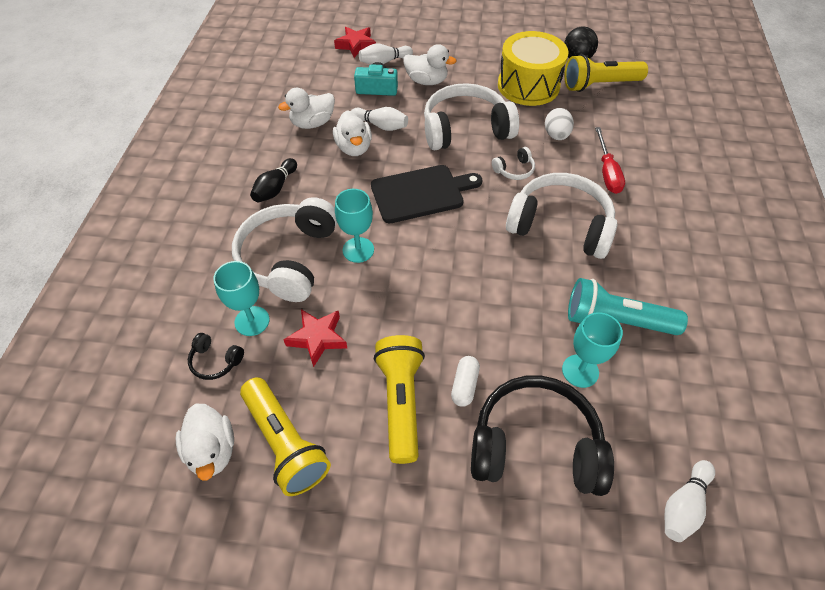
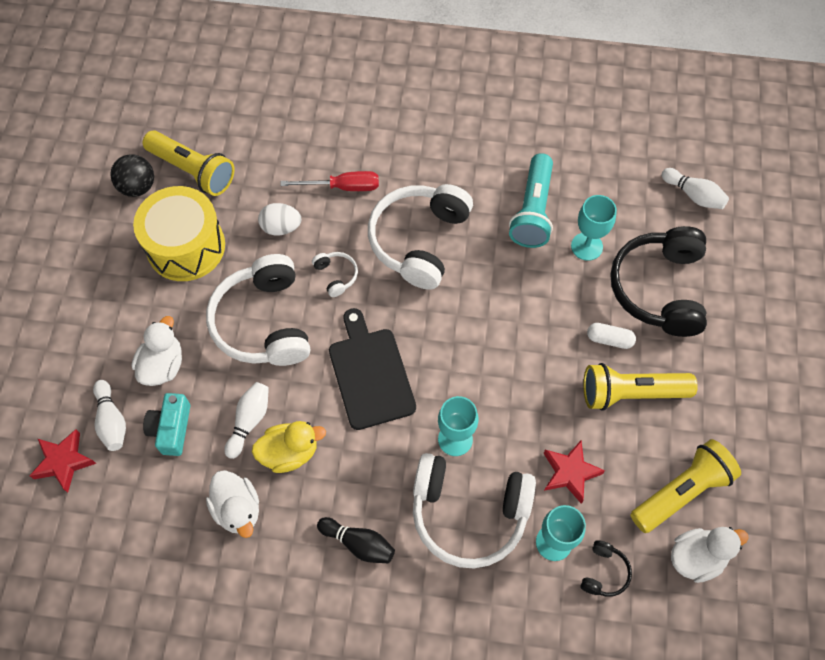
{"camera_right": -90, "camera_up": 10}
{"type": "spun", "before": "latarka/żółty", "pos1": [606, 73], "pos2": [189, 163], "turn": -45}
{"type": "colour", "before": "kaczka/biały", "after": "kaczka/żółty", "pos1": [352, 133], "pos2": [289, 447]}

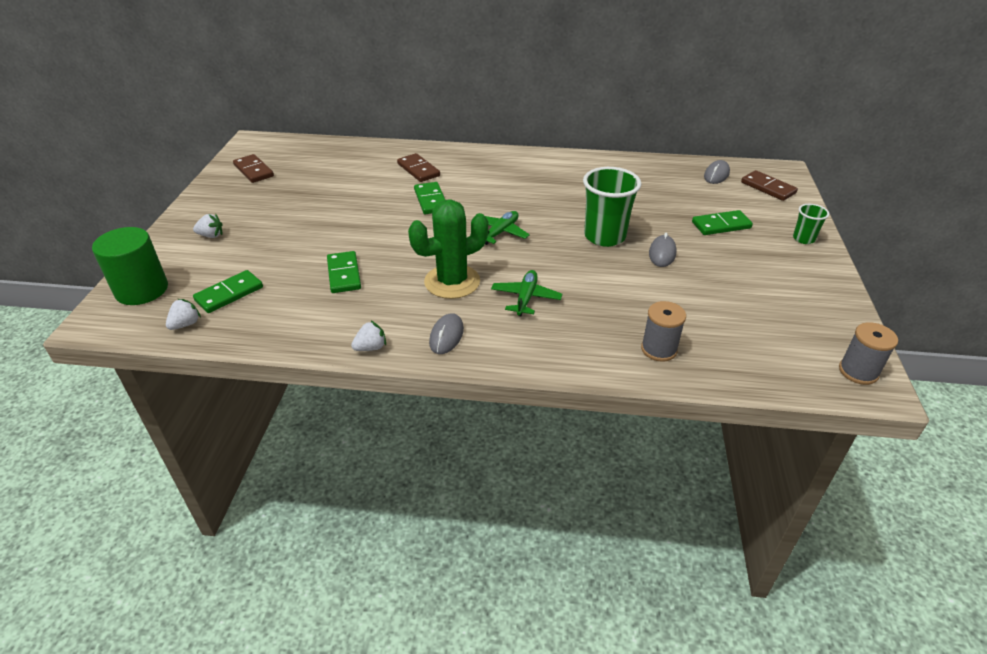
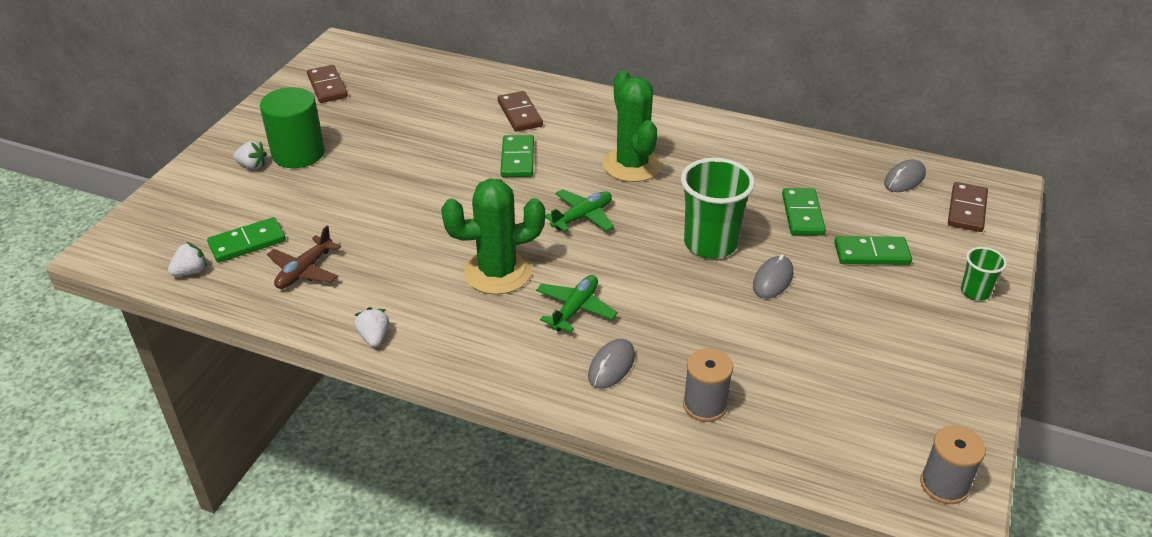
{"camera_right": 15, "camera_up": 0}
{"type": "relocated", "before": "walec/zielony", "pos1": [130, 266], "pos2": [292, 127]}
{"type": "appeared", "after": "samolot/brązowy", "pos2": [304, 257]}
{"type": "spun", "before": "truskawka/biały", "pos1": [368, 335], "pos2": [372, 327], "turn": -90}
{"type": "relocated", "before": "myszka/szary", "pos1": [446, 333], "pos2": [611, 364]}
{"type": "appeared", "after": "kaktus/zielony", "pos2": [632, 126]}
{"type": "relocated", "before": "kostka domina/zielony", "pos1": [344, 272], "pos2": [804, 212]}
{"type": "spun", "before": "kostka domina/brązowy", "pos1": [769, 185], "pos2": [968, 207], "turn": 45}

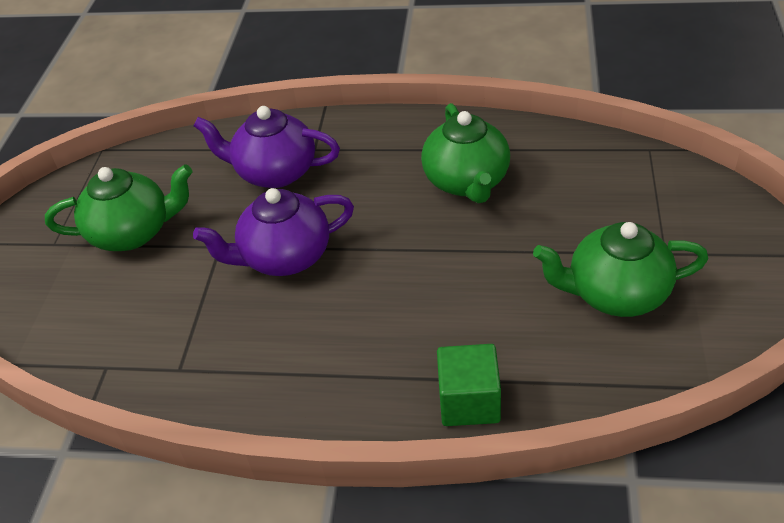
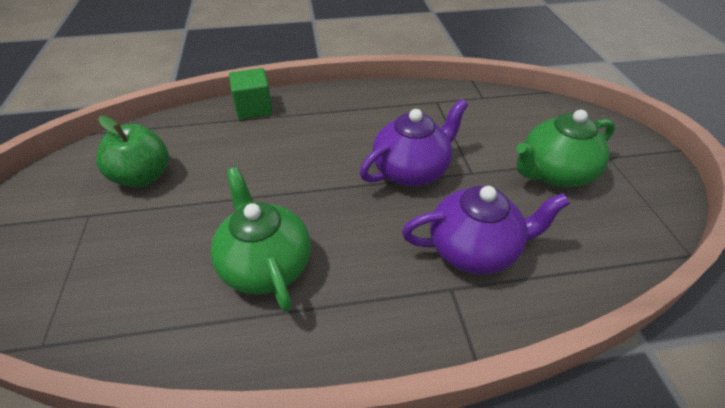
{"camera_right": 160, "camera_up": 0}
{"type": "exchanged", "before": "imbryk/zielony", "after": "jabłko/zielony", "pos1": [621, 269], "pos2": [132, 152]}

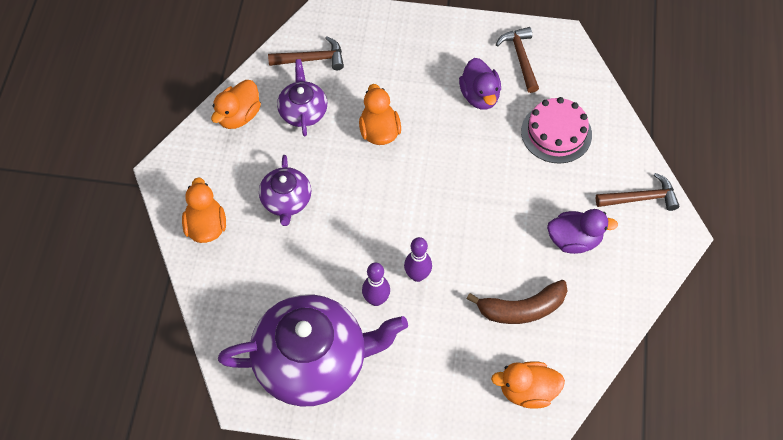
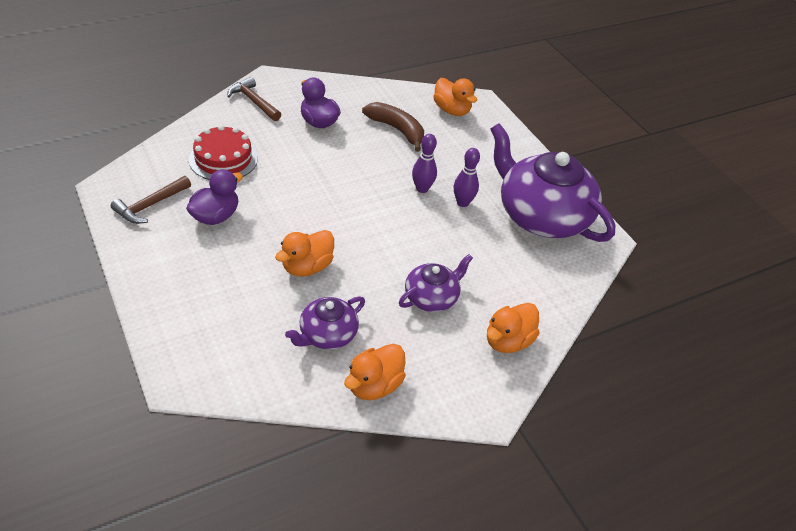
{"camera_right": -130, "camera_up": -15}
{"type": "colour", "before": "tort/różowy", "after": "tort/czerwony", "pos1": [556, 130], "pos2": [223, 152]}
{"type": "spun", "before": "kaczka/pomarańczowy", "pos1": [236, 104], "pos2": [375, 371], "turn": 135}
{"type": "missing", "before": "młotek/brązowy", "pos1": [306, 53]}

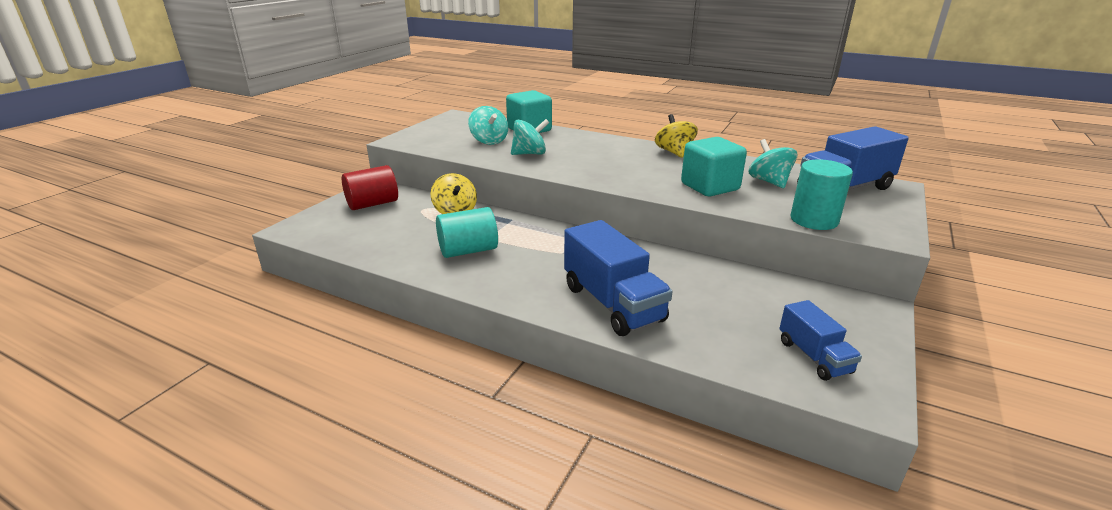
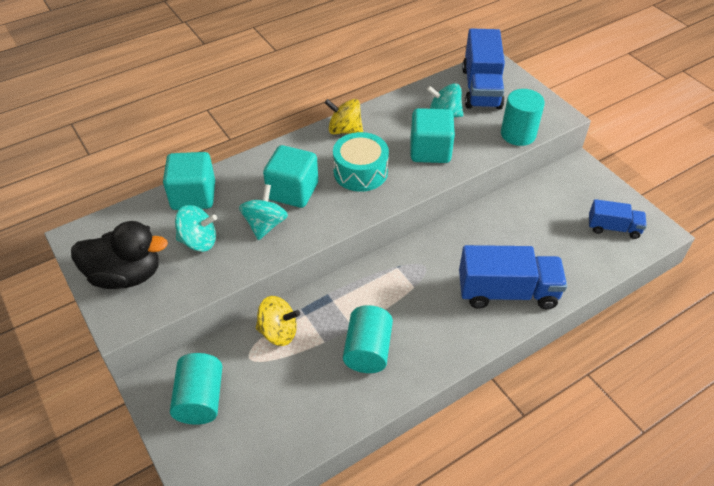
{"camera_right": -60, "camera_up": 20}
{"type": "appeared", "after": "kaczka/czarny", "pos2": [119, 255]}
{"type": "colour", "before": "walec/czerwony", "after": "walec/turkusowy", "pos1": [370, 187], "pos2": [196, 389]}
{"type": "appeared", "after": "sześcian/turkusowy", "pos2": [290, 176]}
{"type": "appeared", "after": "bęben/turkusowy", "pos2": [361, 162]}

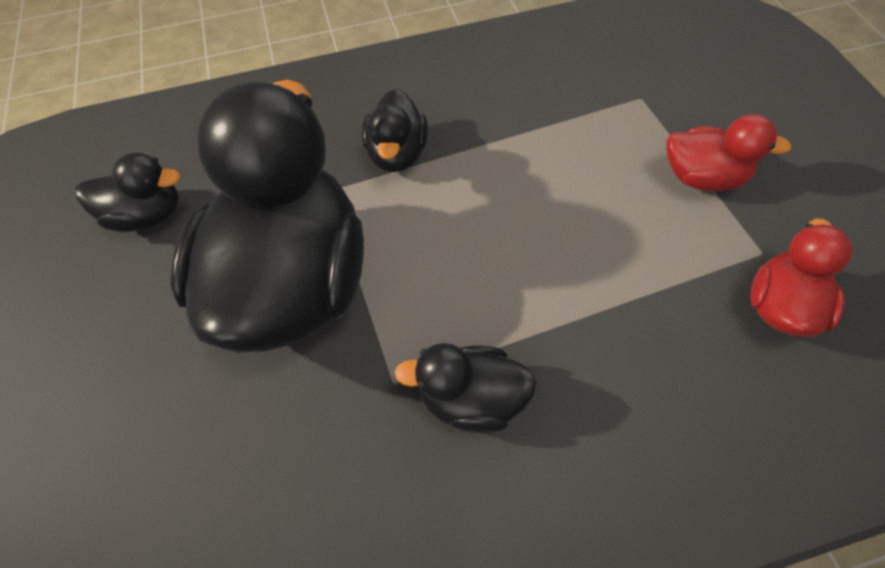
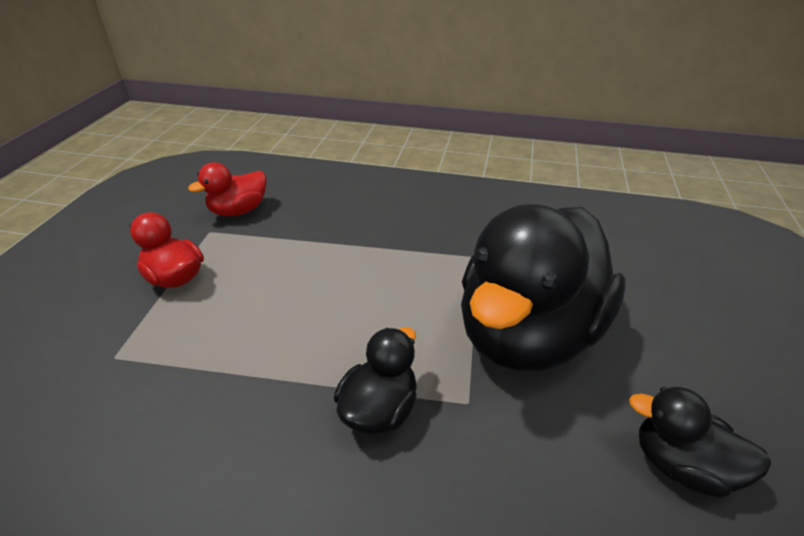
{"camera_right": -155, "camera_up": -20}
{"type": "missing", "before": "kaczka/czarny", "pos1": [465, 388]}

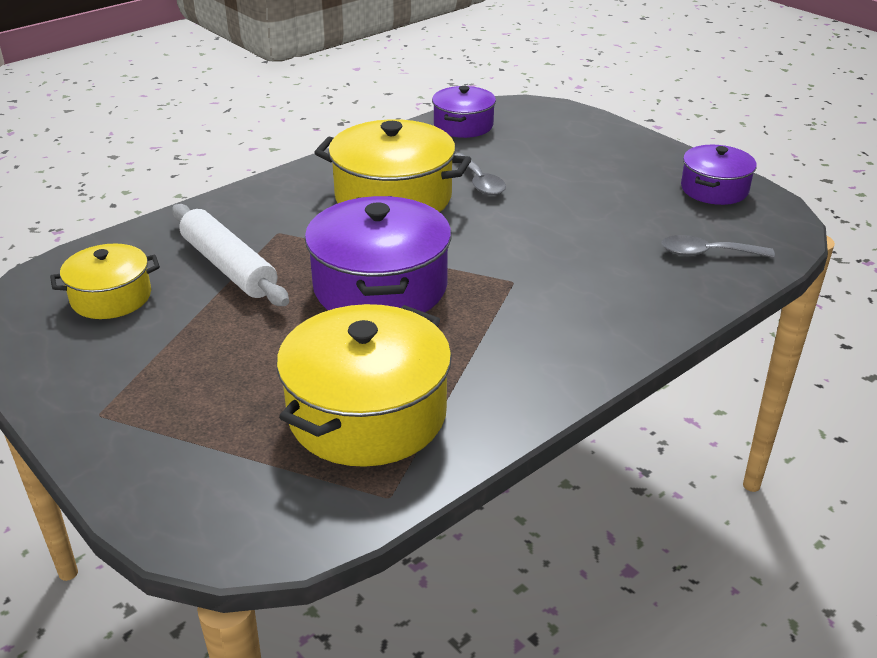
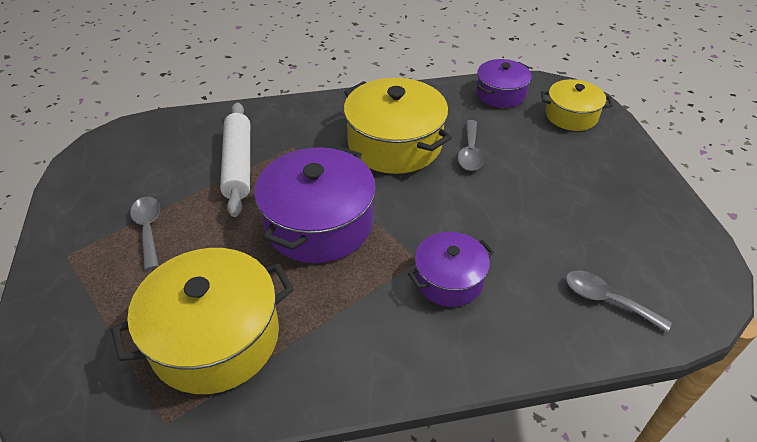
{"camera_right": 30, "camera_up": 10}
{"type": "appeared", "after": "łyżka/szary", "pos2": [145, 233]}
{"type": "relocated", "before": "garnek/fioletowy", "pos1": [719, 175], "pos2": [451, 269]}
{"type": "relocated", "before": "garnek/żółty", "pos1": [105, 281], "pos2": [577, 105]}

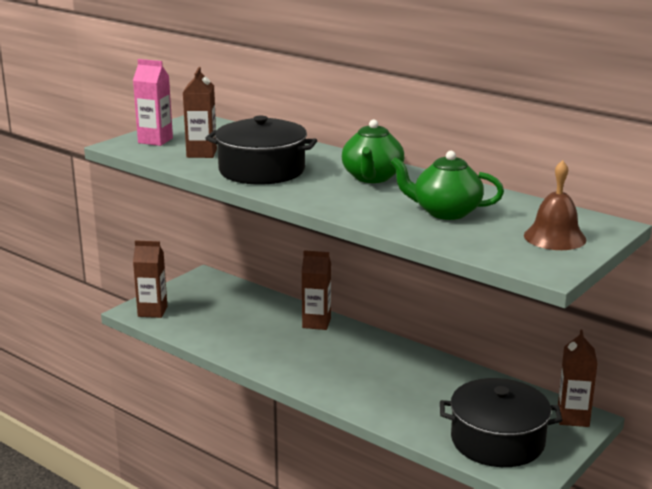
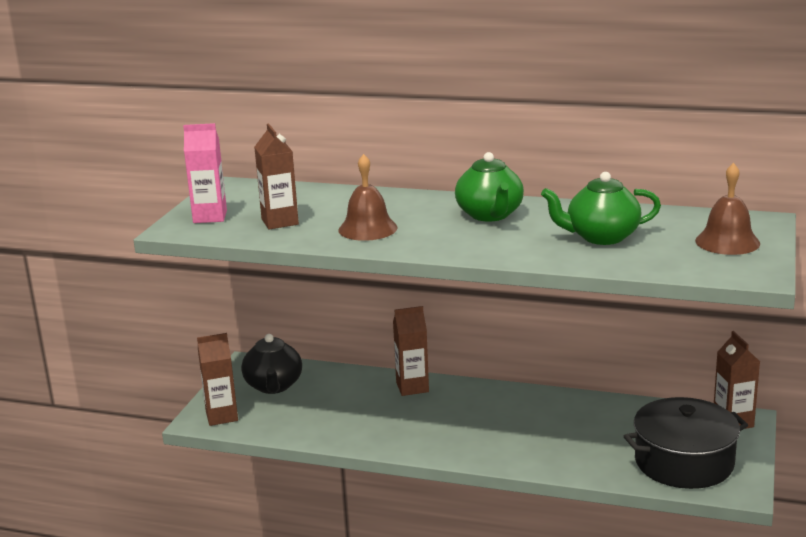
{"camera_right": -20, "camera_up": 0}
{"type": "appeared", "after": "imbryk/czarny", "pos2": [271, 364]}
{"type": "exchanged", "before": "garnek/czarny", "after": "dzwonek/brązowy", "pos1": [261, 150], "pos2": [368, 197]}

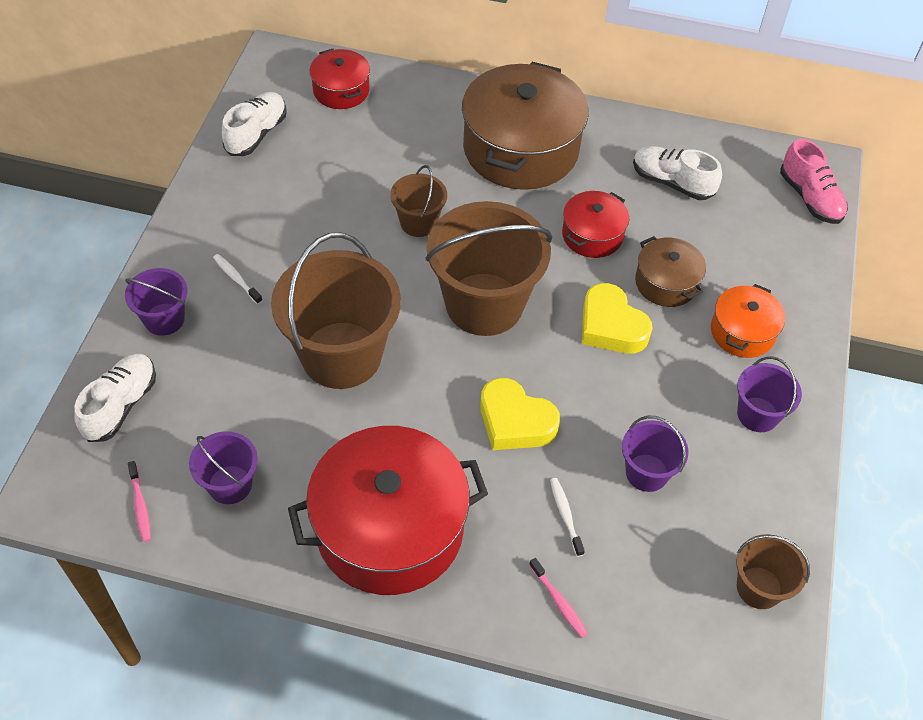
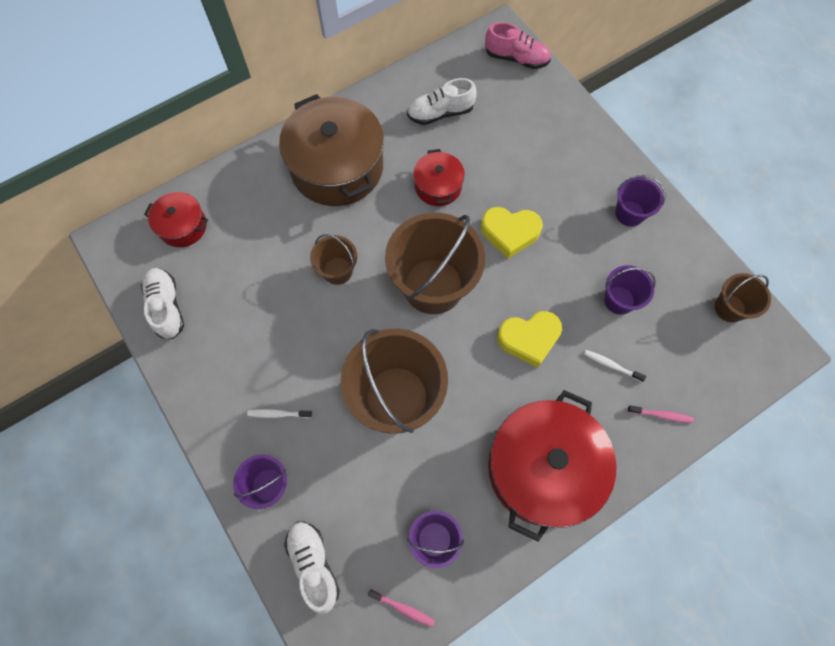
{"camera_right": -45, "camera_up": 15}
{"type": "missing", "before": "garnek/brązowy", "pos1": [670, 271]}
{"type": "missing", "before": "garnek/pomarańczowy", "pos1": [748, 321]}

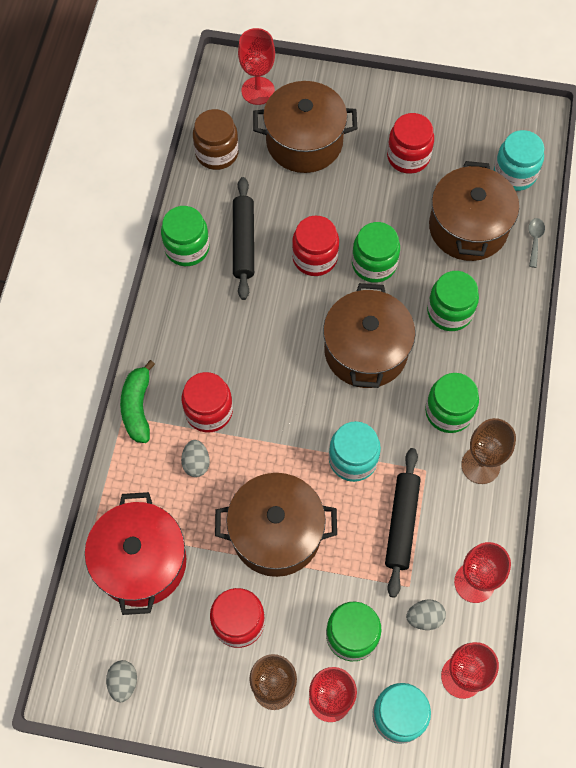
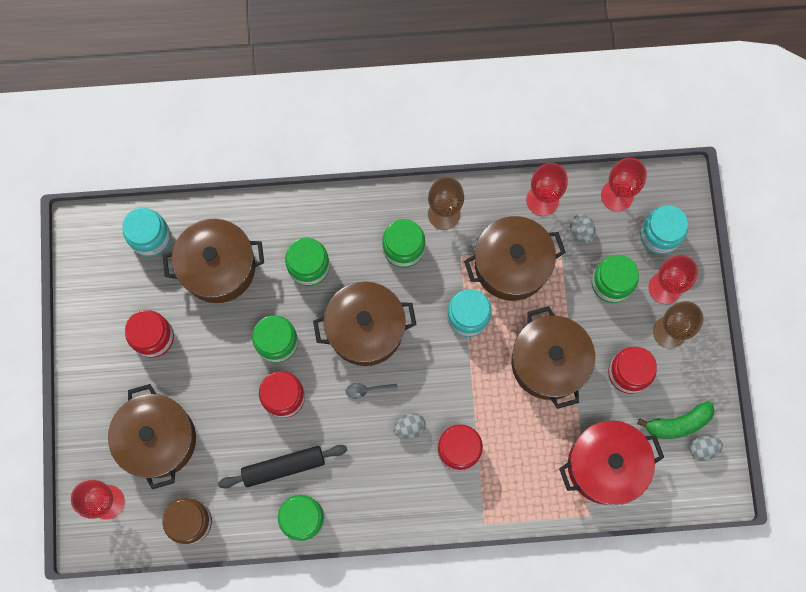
{"camera_right": -105, "camera_up": 10}
{"type": "relocated", "before": "łyżka/szary", "pos1": [536, 243], "pos2": [372, 391]}
{"type": "relocated", "before": "jajko/szary", "pos1": [195, 458], "pos2": [410, 426]}
{"type": "exchanged", "before": "wałek do ciasta/czarny", "after": "garnek/brązowy", "pos1": [403, 523], "pos2": [515, 258]}
{"type": "relocated", "before": "banan/zielony", "pos1": [137, 401], "pos2": [675, 420]}

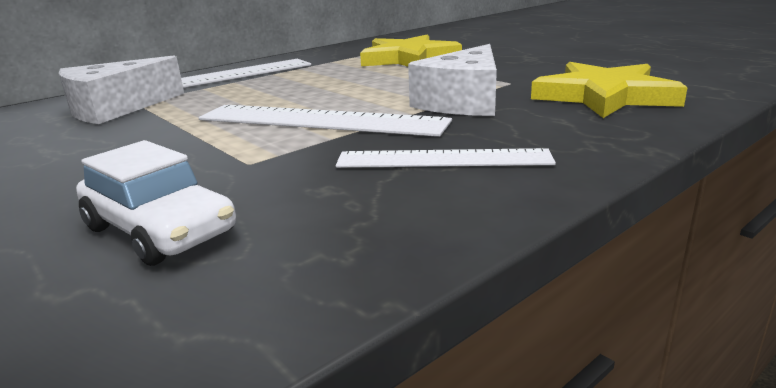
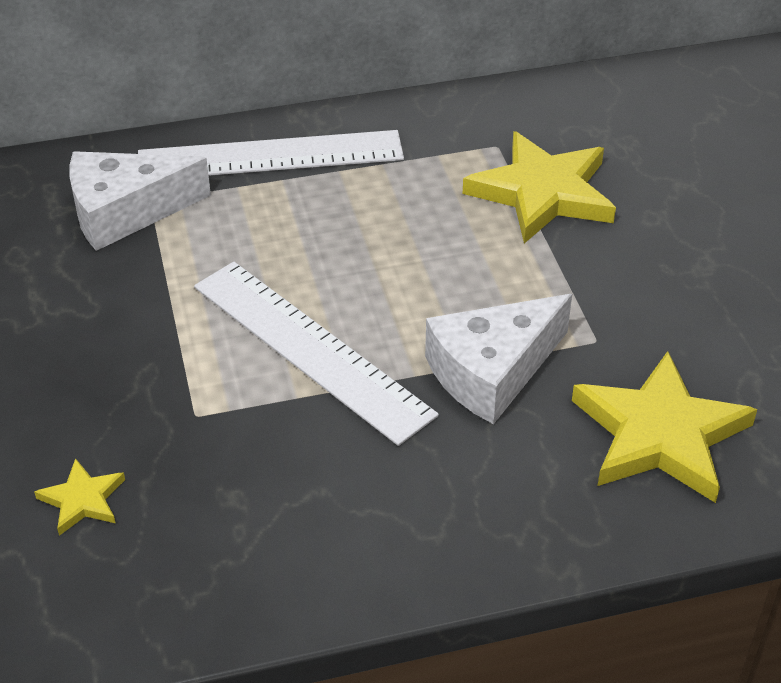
{"camera_right": 25, "camera_up": 20}
{"type": "exchanged", "before": "samochód/biały", "after": "gwiazda/żółty", "pos1": [156, 203], "pos2": [79, 497]}
{"type": "missing", "before": "linijka/biały", "pos1": [446, 158]}

